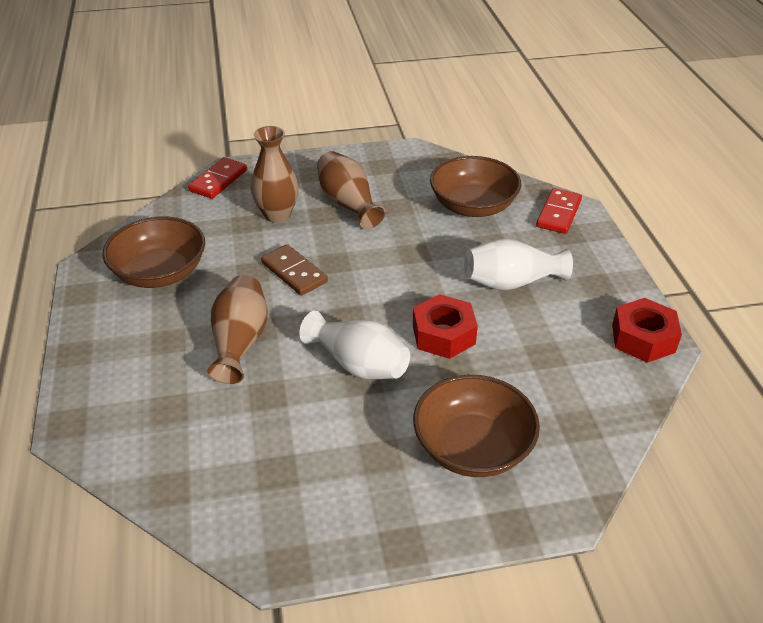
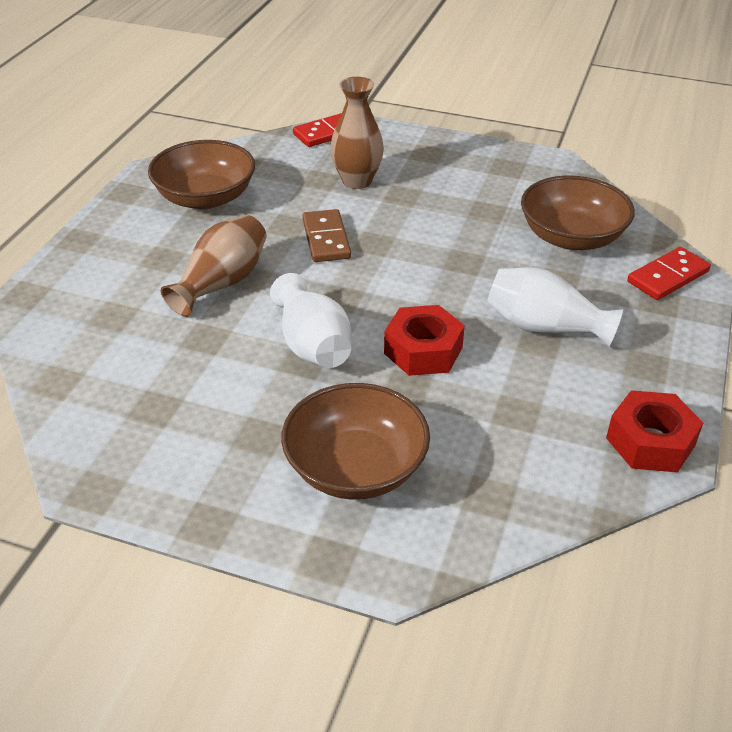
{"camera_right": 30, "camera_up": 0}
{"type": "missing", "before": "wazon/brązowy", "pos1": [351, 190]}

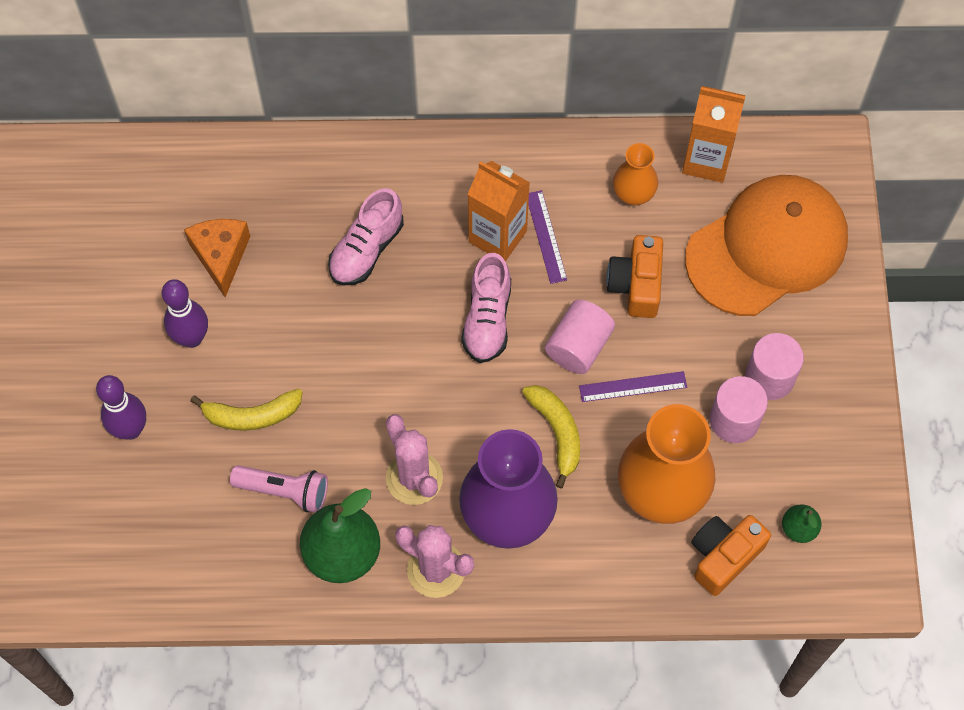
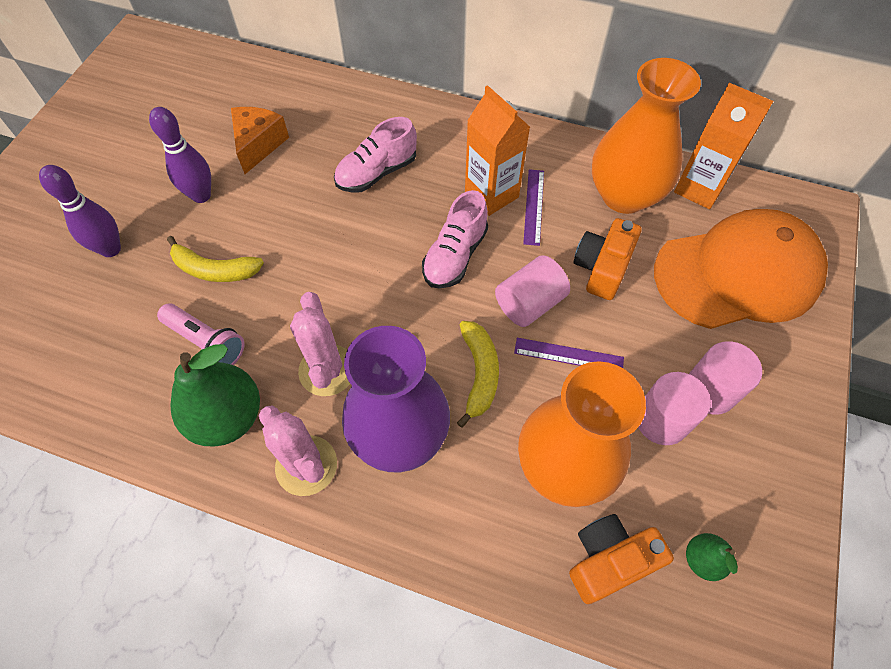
{"camera_right": 20, "camera_up": -5}
{"type": "size", "before": "wazon/pomarańczowy", "pos1": [635, 174], "pos2": [646, 136], "scale": 1.98}

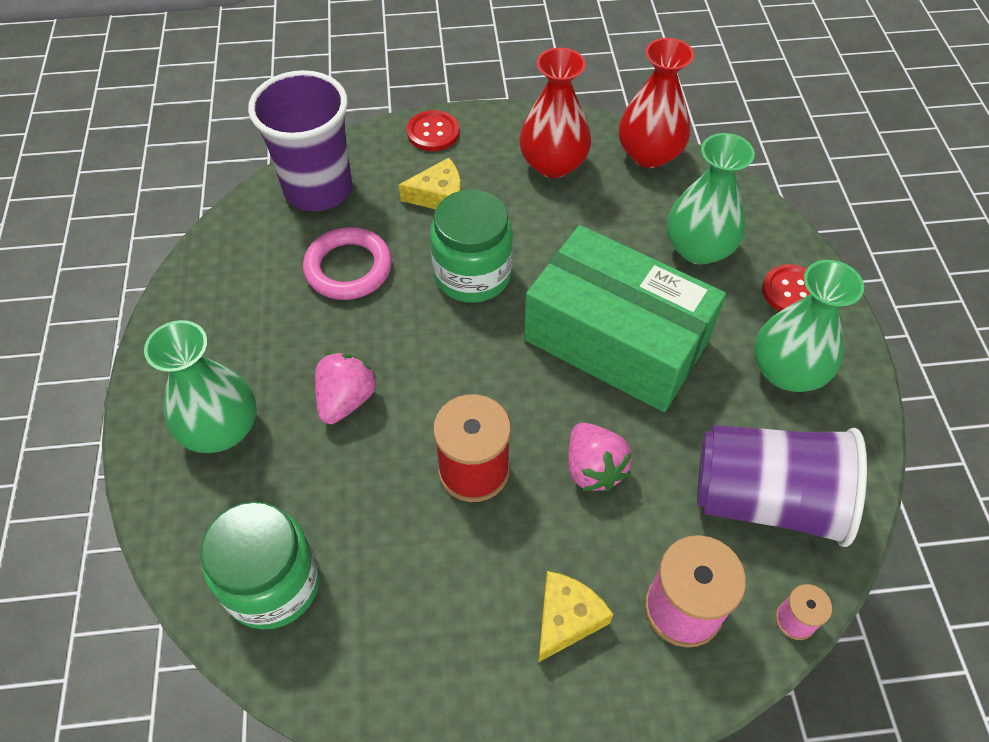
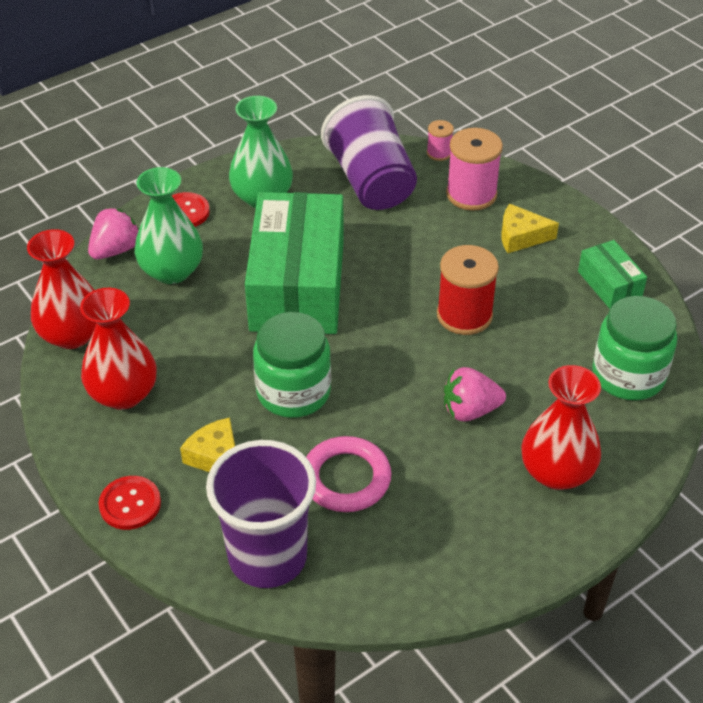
{"camera_right": -120, "camera_up": -10}
{"type": "relocated", "before": "truskawka/różowy", "pos1": [600, 457], "pos2": [113, 233]}
{"type": "colour", "before": "wazon/zielony", "after": "wazon/czerwony", "pos1": [200, 386], "pos2": [561, 427]}
{"type": "appeared", "after": "pudełko/zielony", "pos2": [612, 274]}

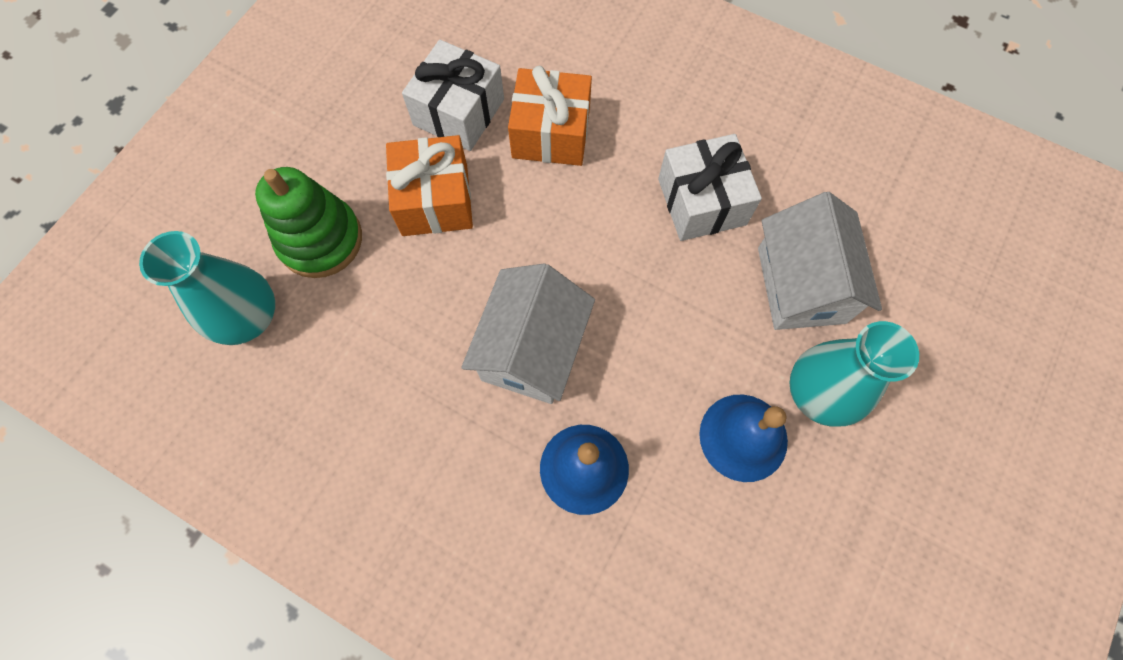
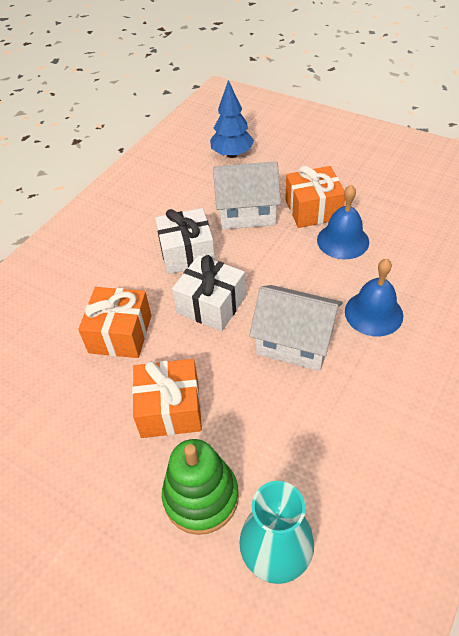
{"camera_right": -85, "camera_up": -20}
{"type": "relocated", "before": "prezent/biały", "pos1": [453, 95], "pos2": [209, 293]}
{"type": "appeared", "after": "drzewko/niebieski", "pos2": [232, 119]}
{"type": "exchanged", "before": "wazon/turkusowy", "after": "prezent/pomarańczowy", "pos1": [854, 374], "pos2": [315, 197]}

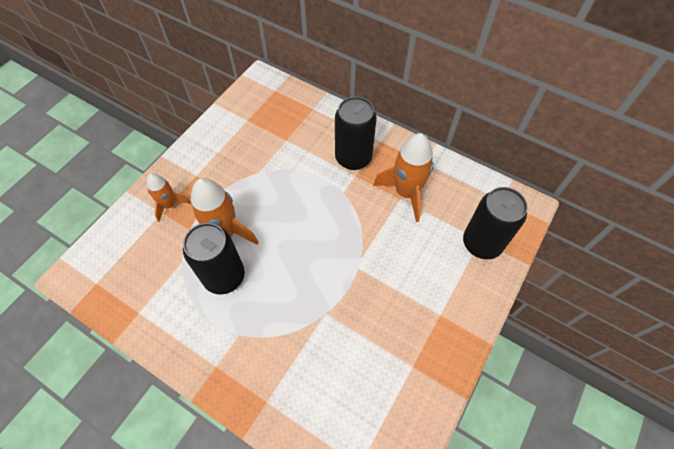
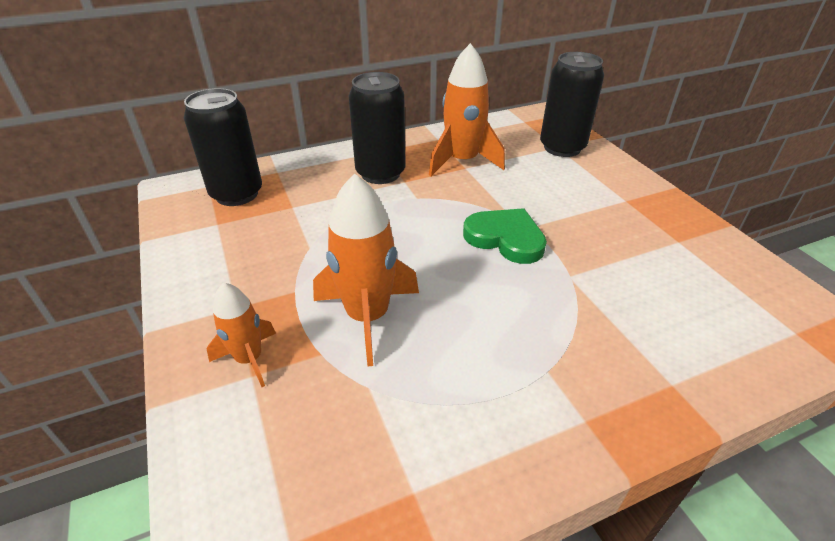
{"camera_right": -55, "camera_up": -20}
{"type": "relocated", "before": "puszka/czarny", "pos1": [214, 259], "pos2": [223, 147]}
{"type": "appeared", "after": "serce/zielony", "pos2": [505, 236]}

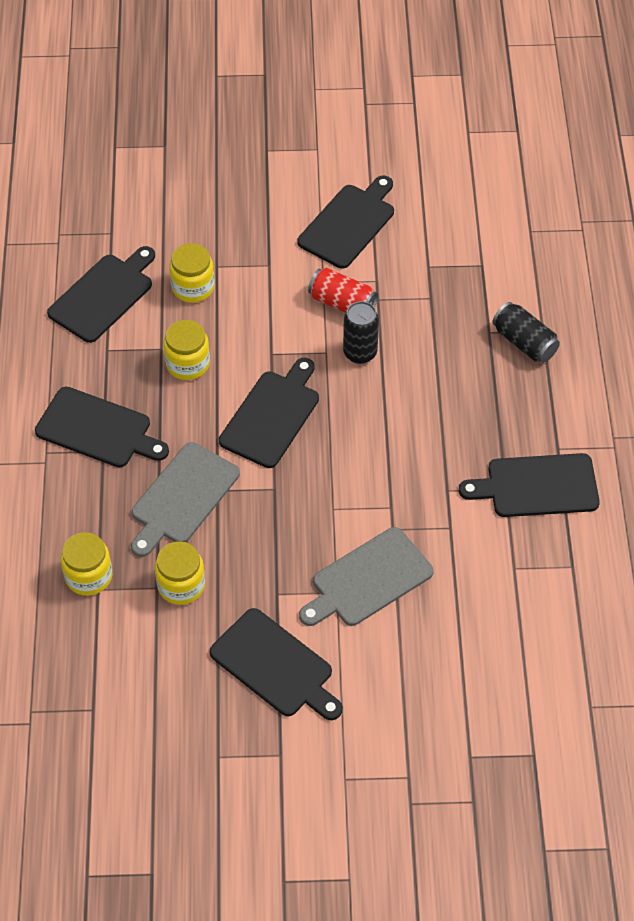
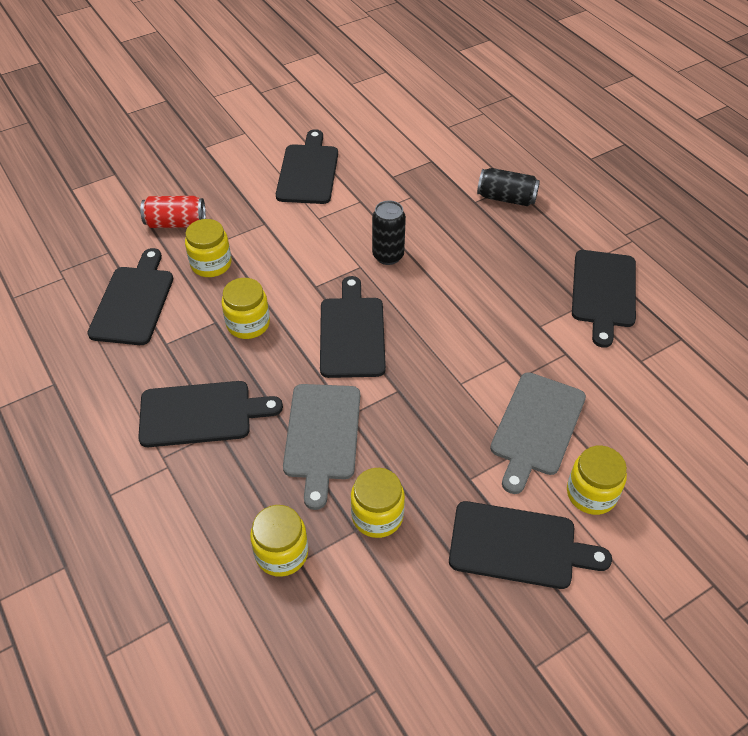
{"camera_right": -30, "camera_up": -5}
{"type": "relocated", "before": "puszka/czerwony", "pos1": [343, 290], "pos2": [173, 212]}
{"type": "appeared", "after": "słoik/żółty", "pos2": [597, 480]}
{"type": "spun", "before": "deska do krojenia/czarny", "pos1": [529, 485], "pos2": [604, 299], "turn": -45}

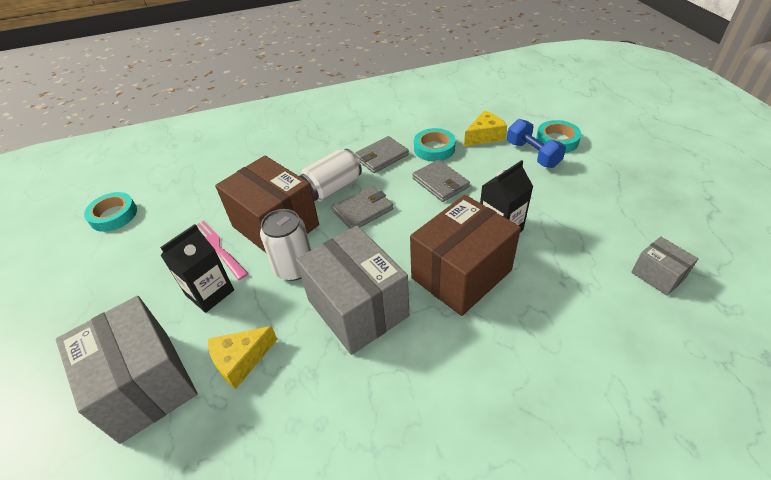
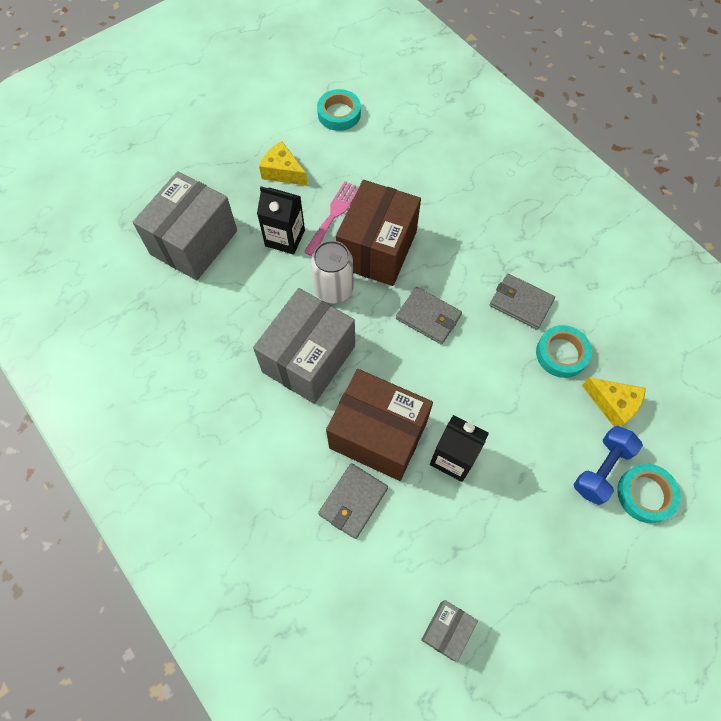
{"camera_right": 65, "camera_up": 20}
{"type": "relocated", "before": "ser/żółty", "pos1": [243, 357], "pos2": [283, 163]}
{"type": "relocated", "before": "portfel/szary", "pos1": [441, 181], "pos2": [353, 501]}
{"type": "missing", "before": "puszka/biały", "pos1": [330, 175]}

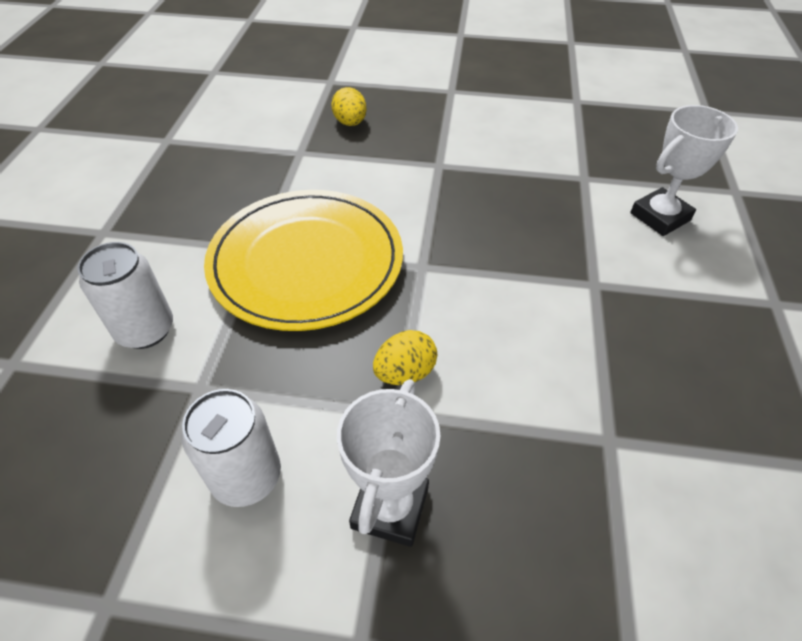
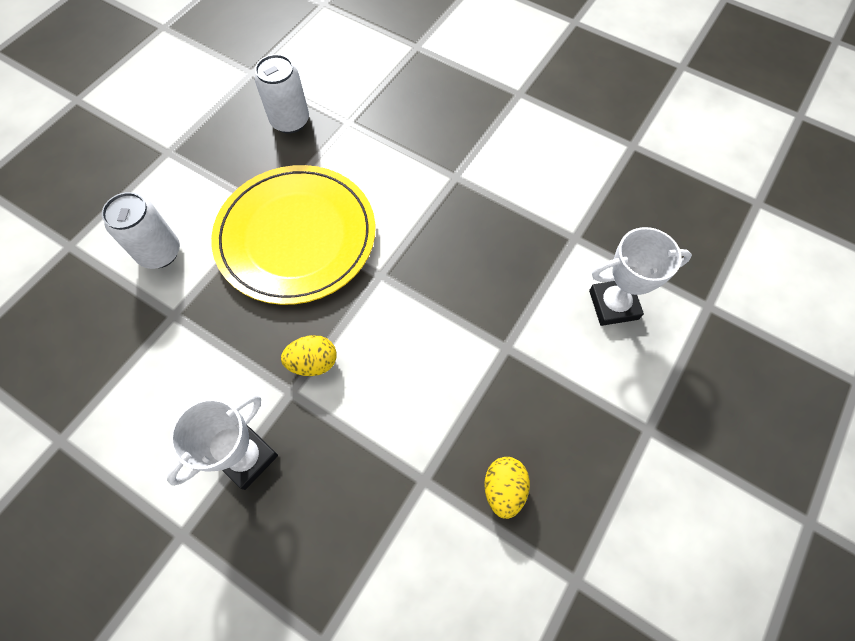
{"camera_right": 25, "camera_up": 15}
{"type": "relocated", "before": "puszka/biały", "pos1": [231, 448], "pos2": [282, 94]}
{"type": "relocated", "before": "jajko/żółty", "pos1": [348, 106], "pos2": [507, 488]}

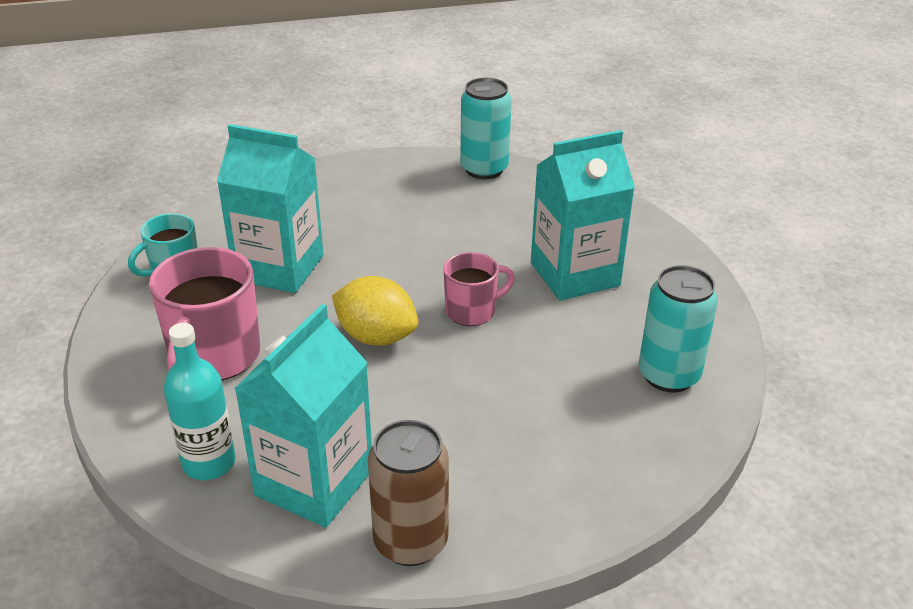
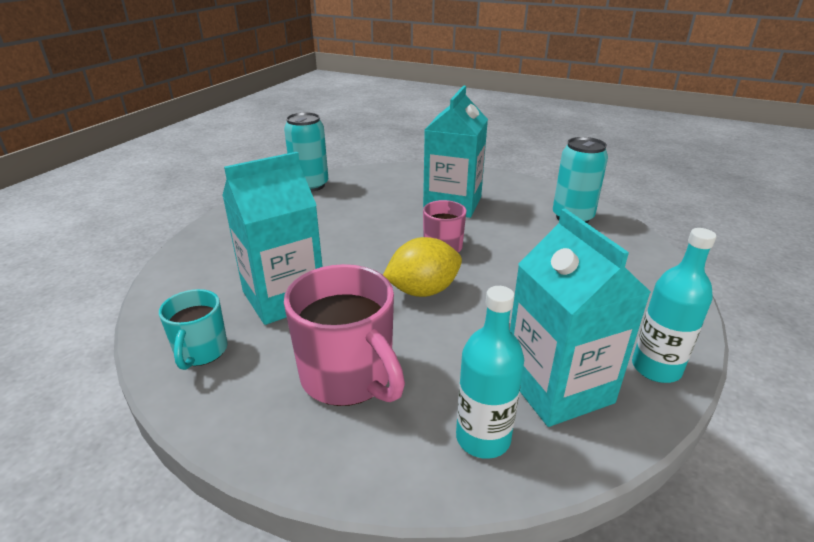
{"camera_right": -50, "camera_up": -5}
{"type": "exchanged", "before": "puszka/brązowy", "after": "butelka/turkusowy", "pos1": [408, 493], "pos2": [674, 305]}

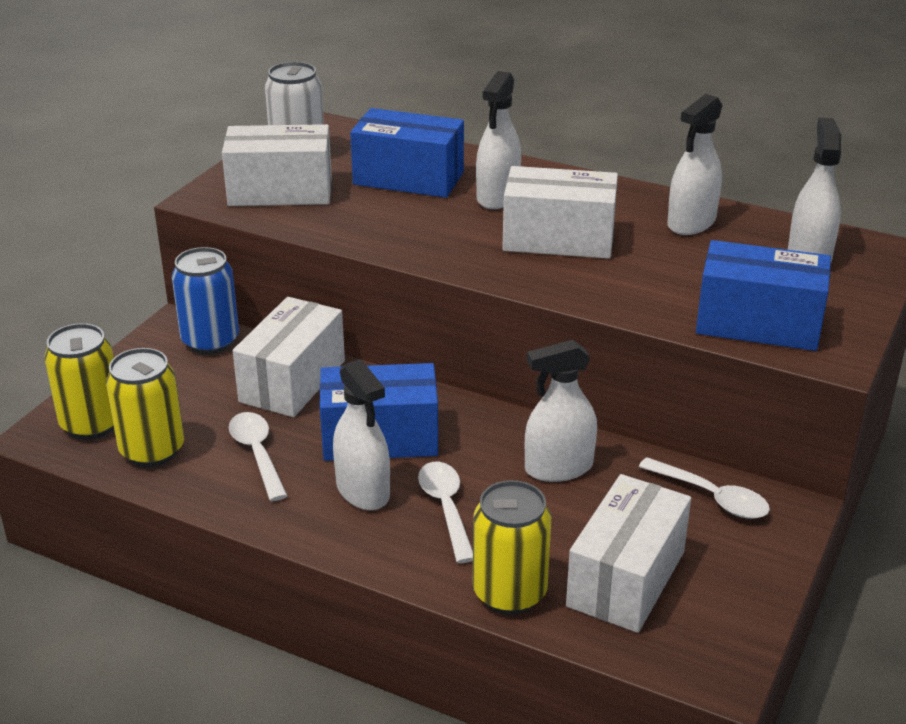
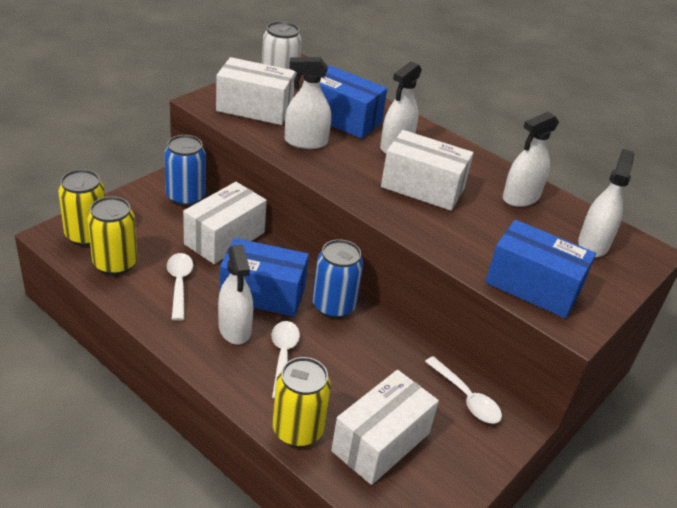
{"camera_right": 10, "camera_up": 5}
{"type": "relocated", "before": "spryskiwacz/biały", "pos1": [561, 411], "pos2": [308, 103]}
{"type": "appeared", "after": "puszka/niebieski", "pos2": [338, 279]}

